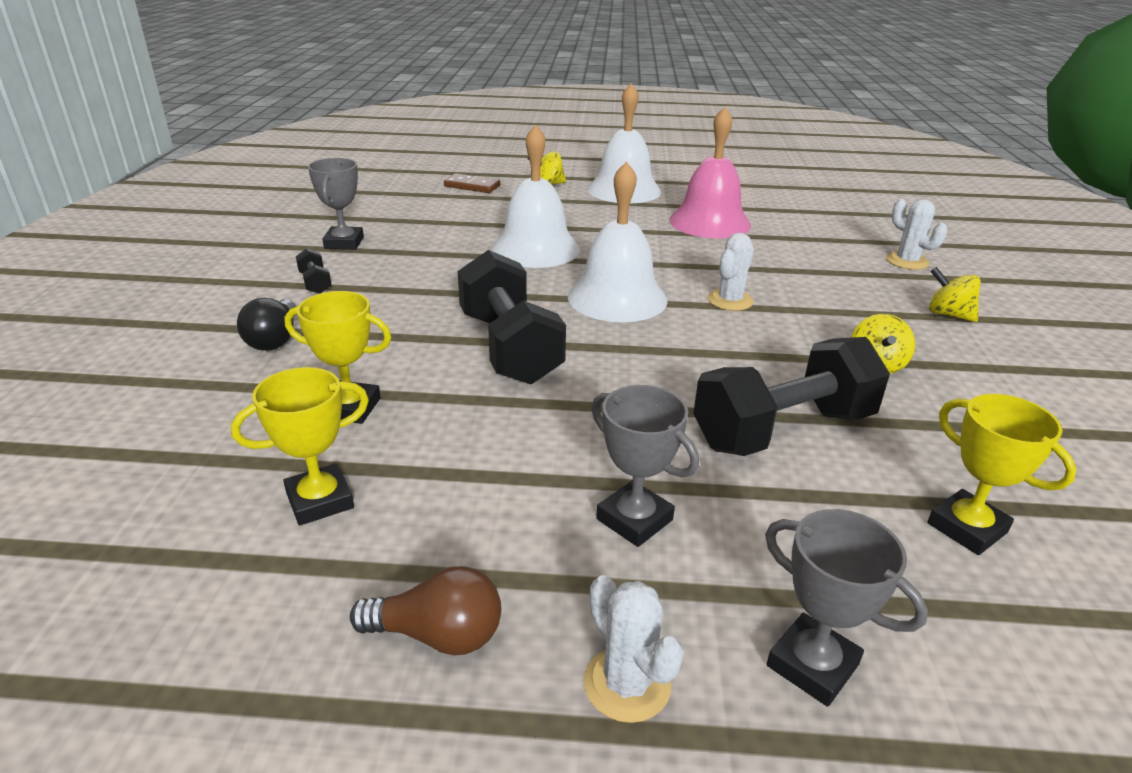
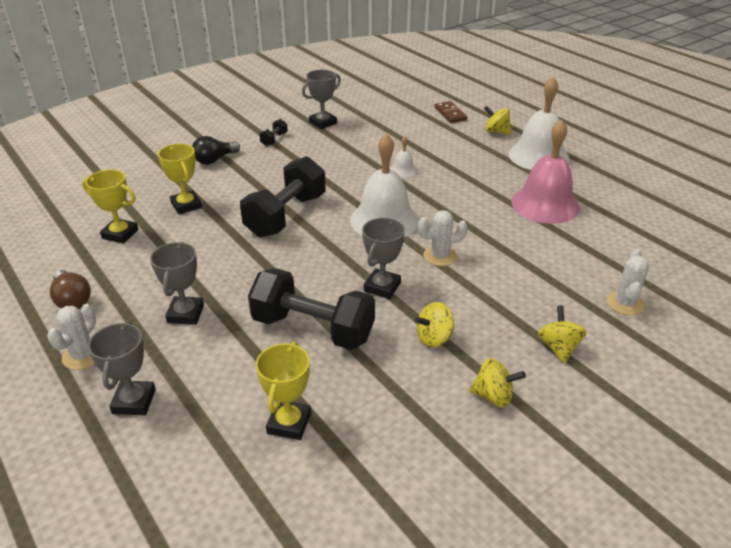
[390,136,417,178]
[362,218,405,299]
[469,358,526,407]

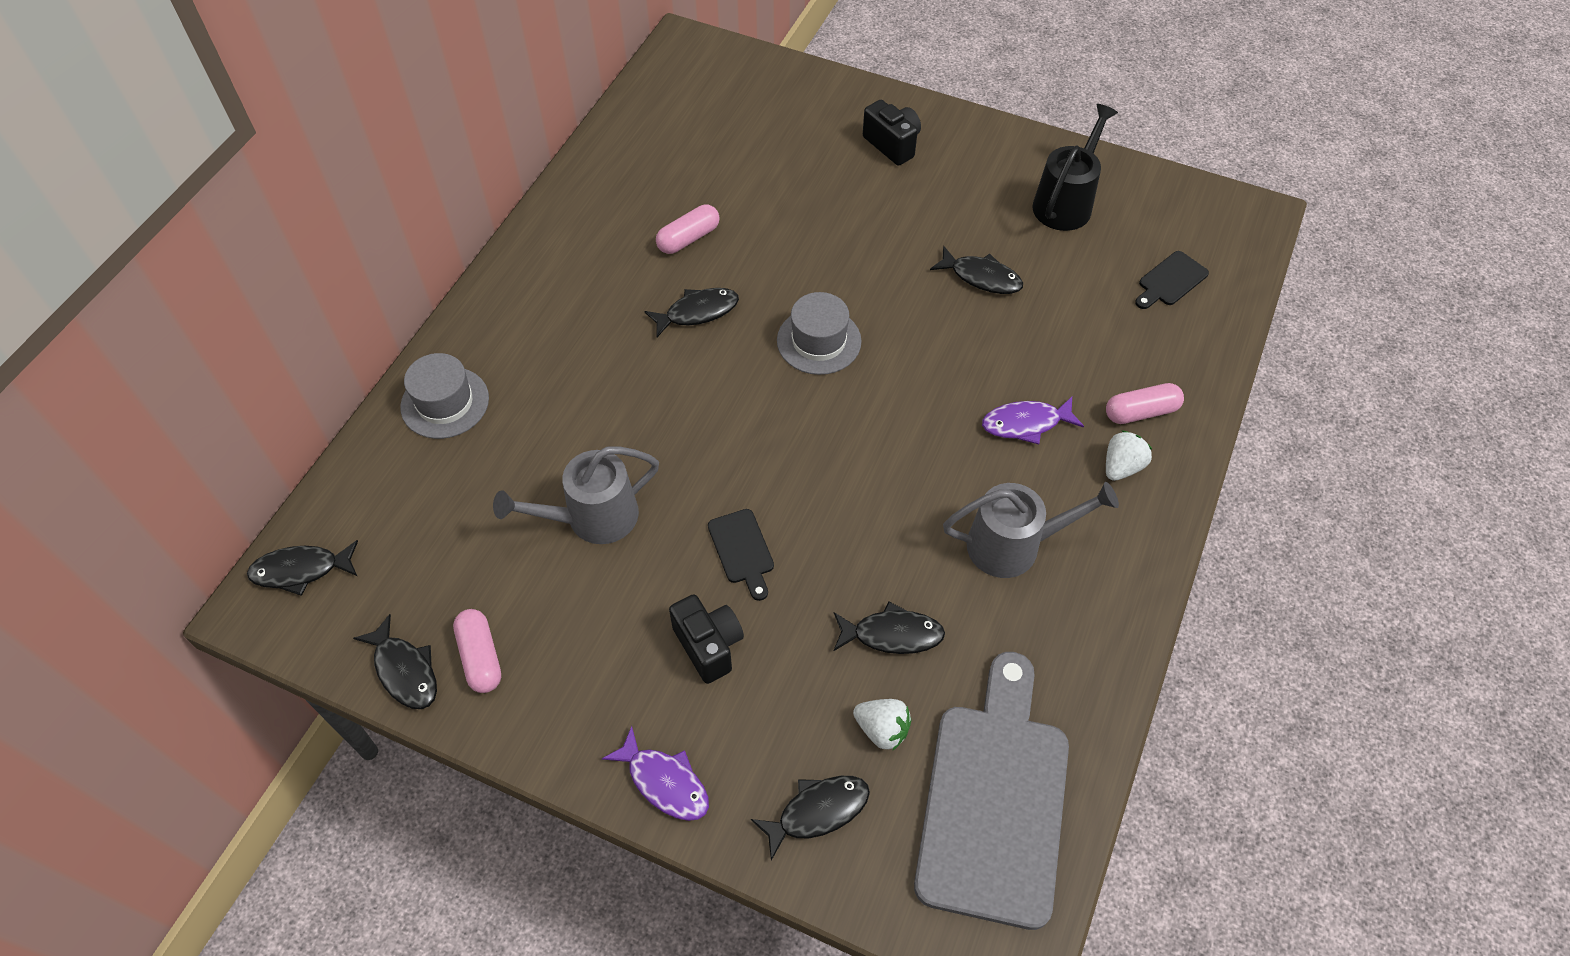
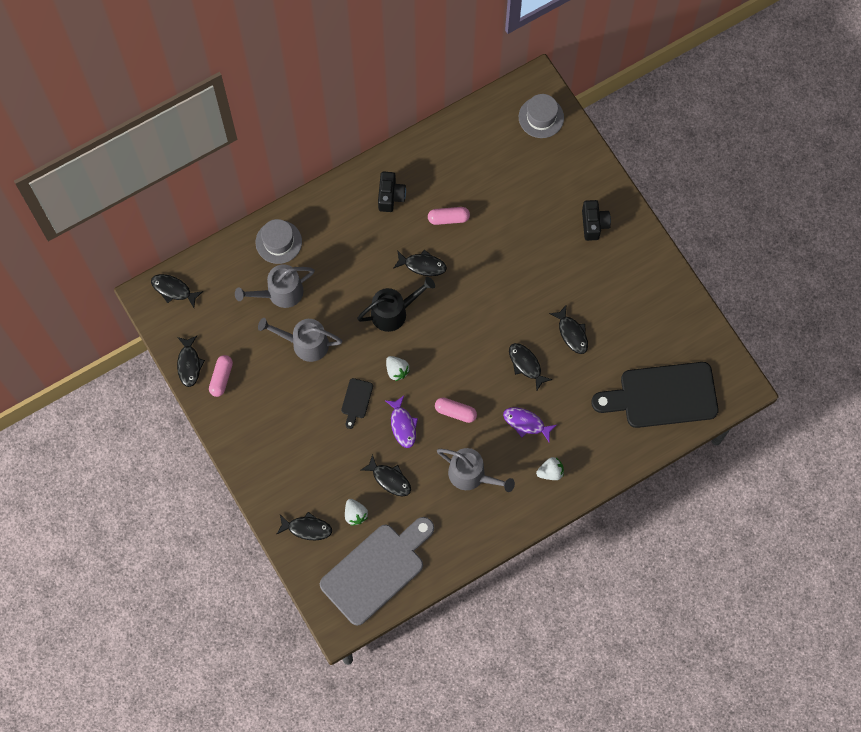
[386,396,418,448]
[378,171,406,212]
[519,94,564,138]
[357,277,435,332]
[435,398,477,423]
[591,362,718,428]
[235,264,315,308]
[386,356,410,381]
[509,343,553,391]

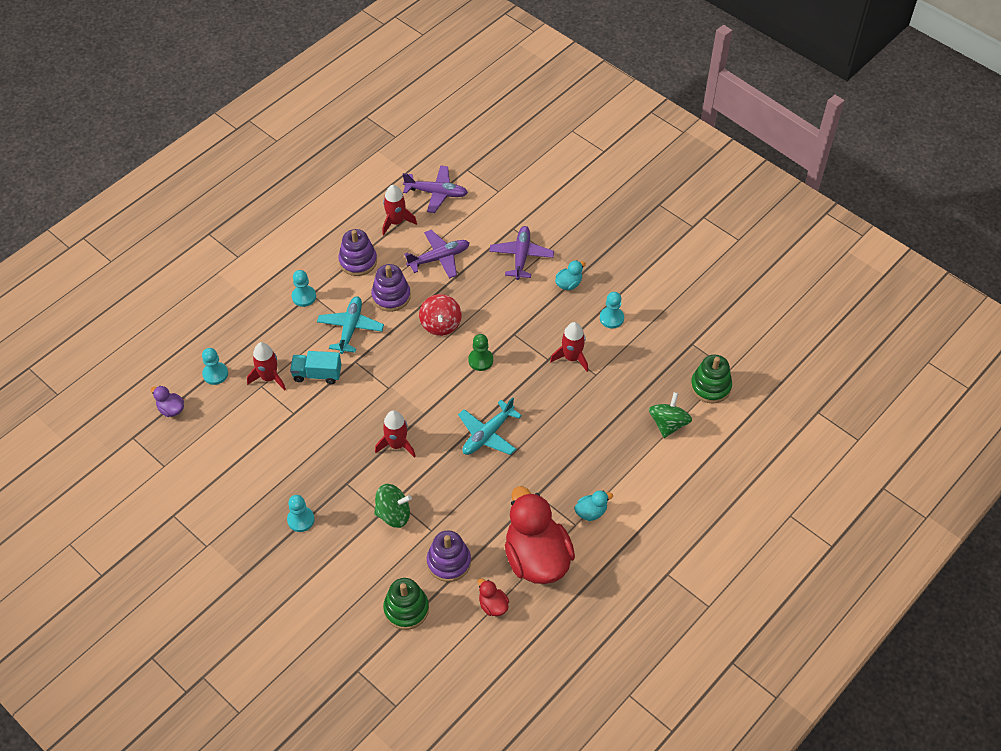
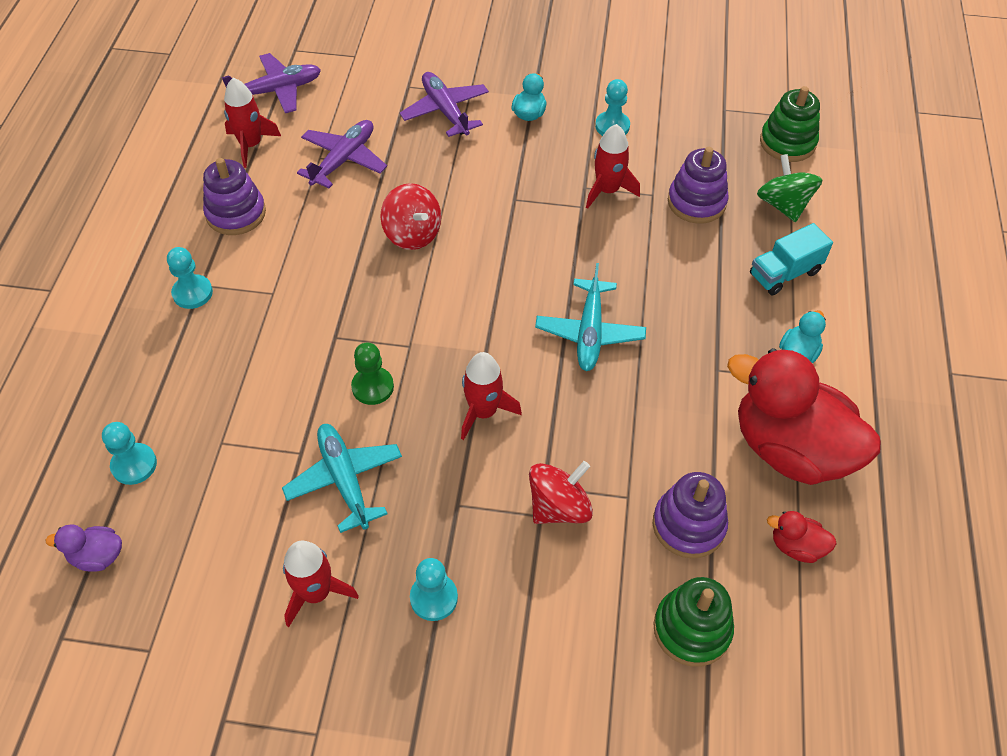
[283,541,359,627]
[750,223,833,295]
[282,424,402,533]
[668,147,729,224]
[529,461,593,524]
[351,343,394,405]

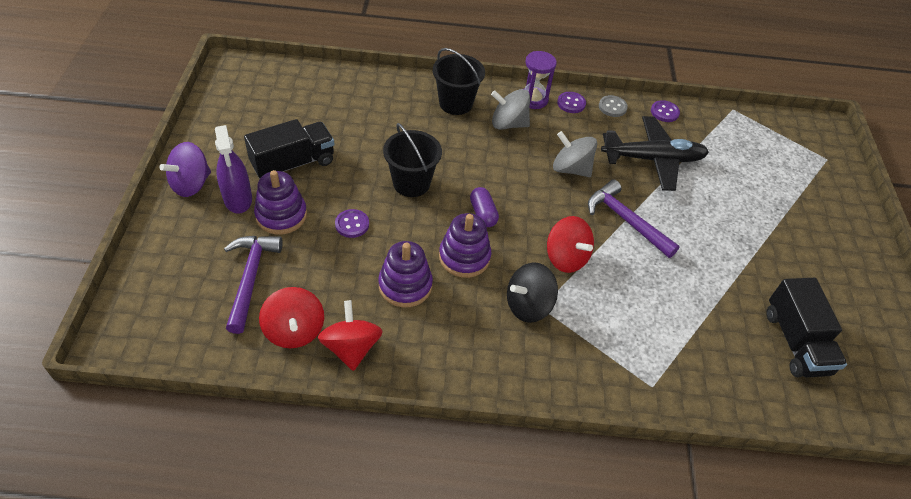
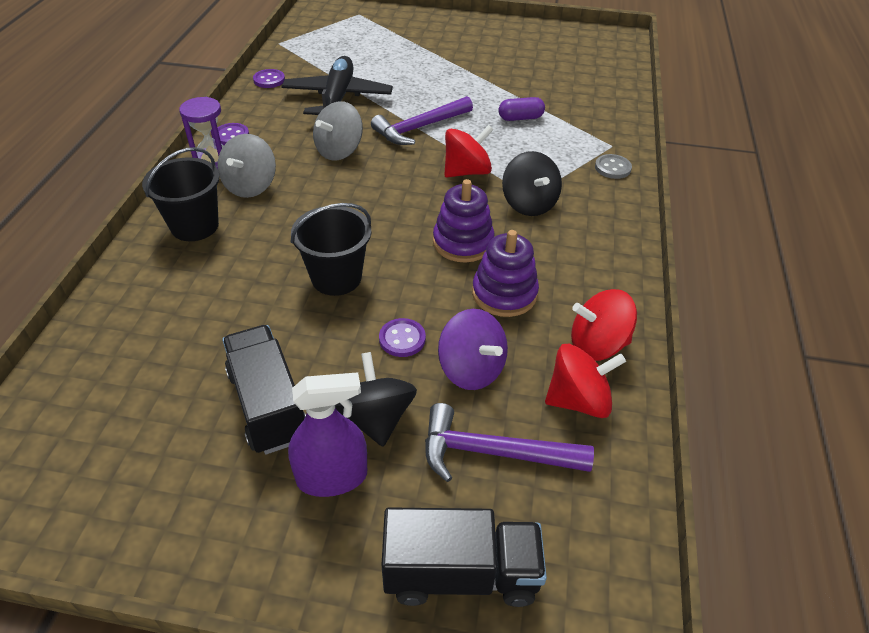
[438,309,508,390]
[335,352,417,447]
[499,97,545,121]
[595,154,632,179]
[382,507,547,607]

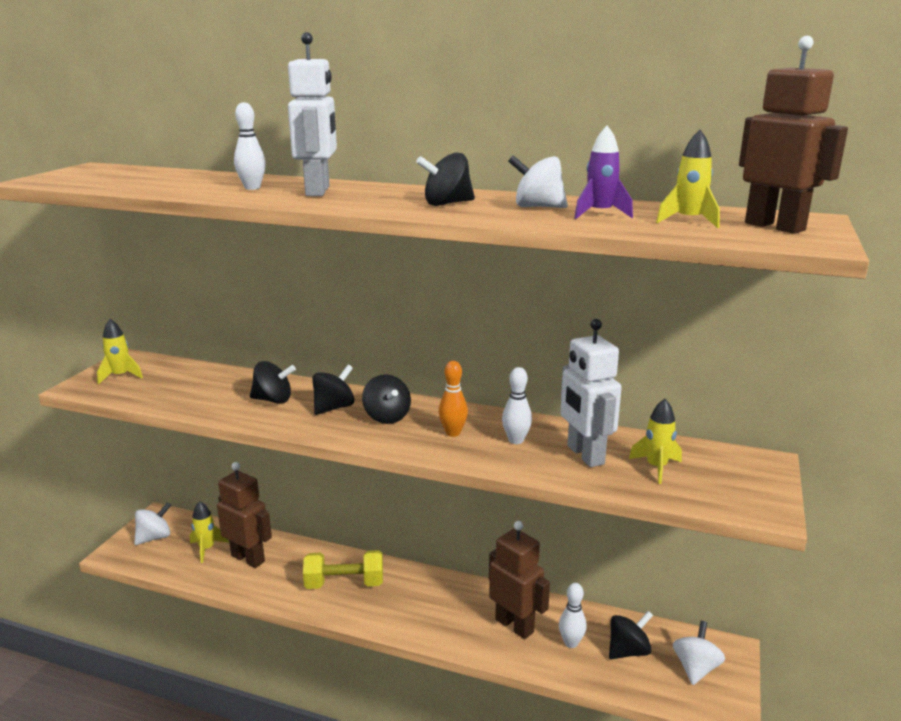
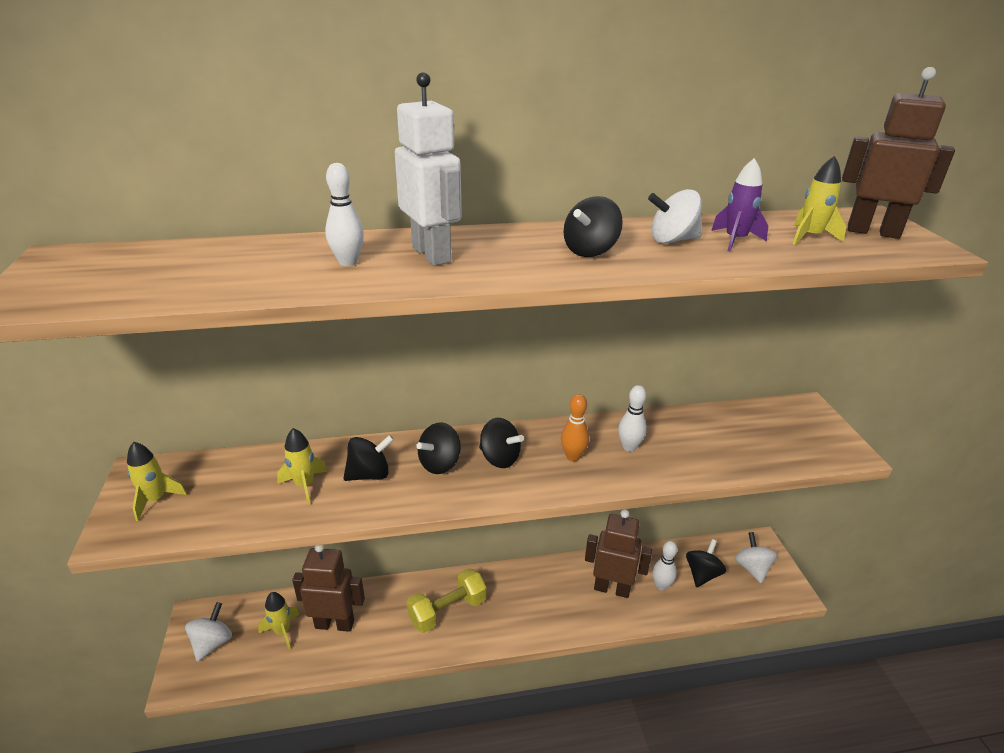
[417,422,461,474]
[560,319,622,467] (first image)
[277,428,328,505]

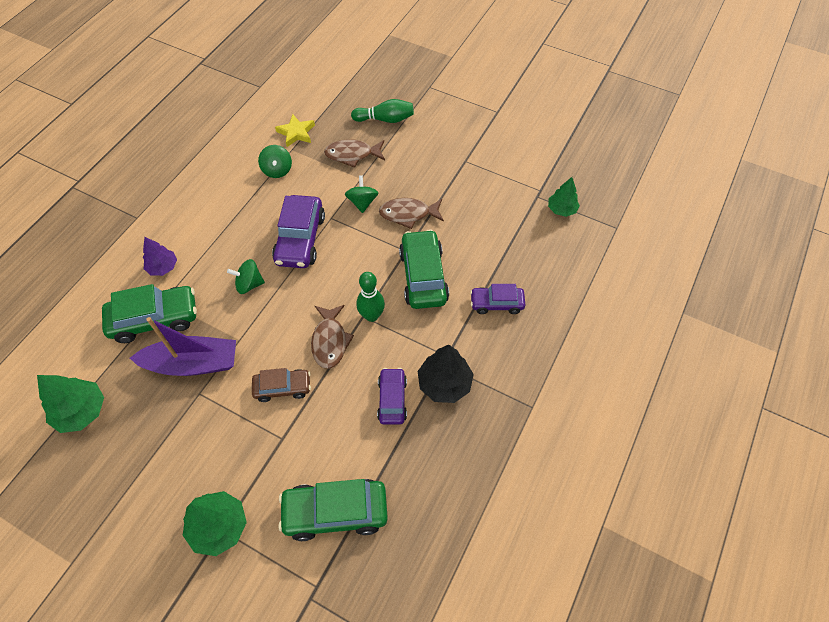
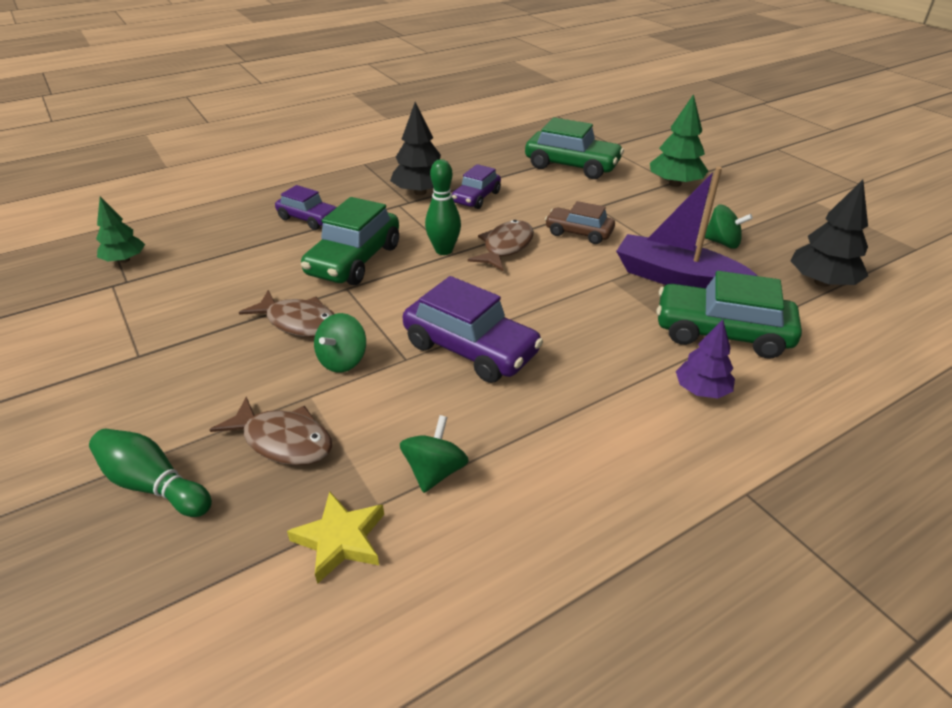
[791,180,868,287]
[705,204,753,249]
[403,276,543,383]

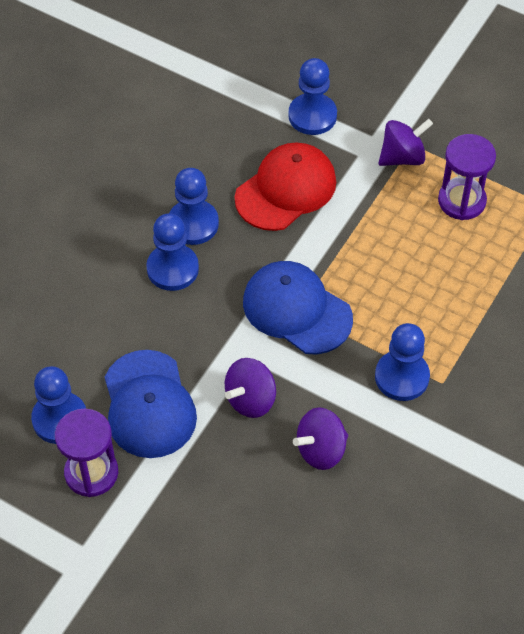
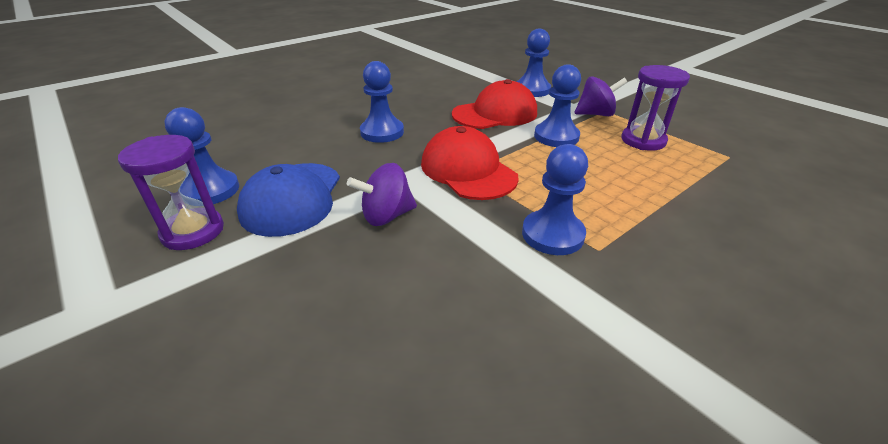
[534,64,581,147]
[421,126,519,200]
[293,407,348,470] (first image)

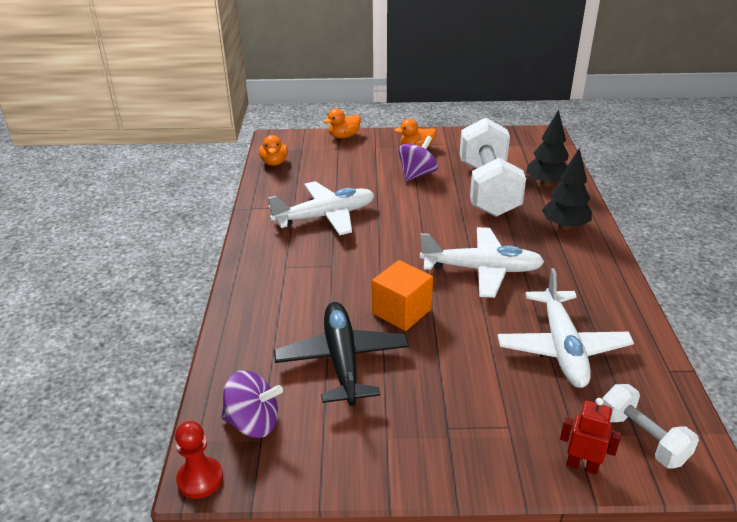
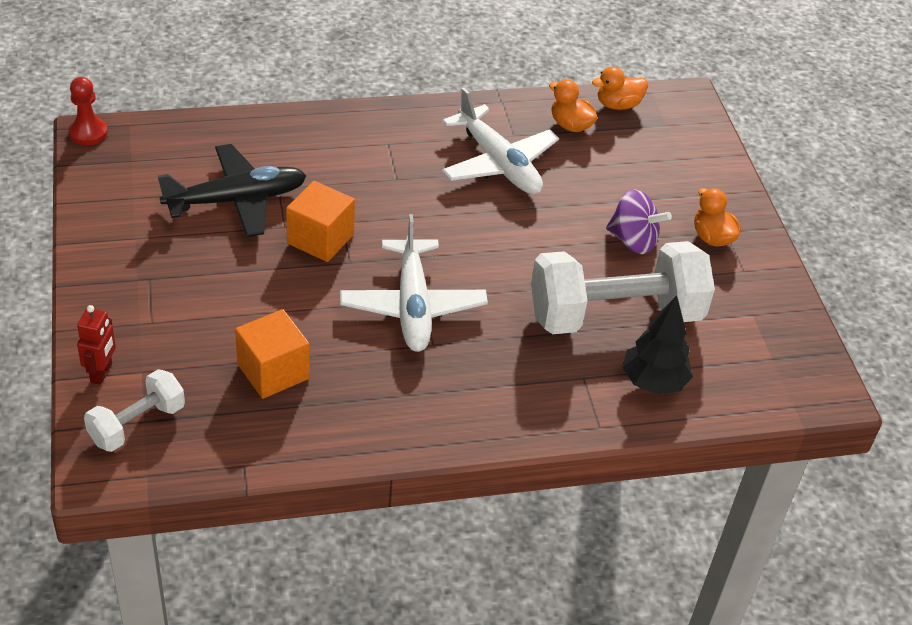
[221,370,283,438] (first image)
[549,79,598,132]
[235,309,310,399]
[542,148,592,230] (first image)

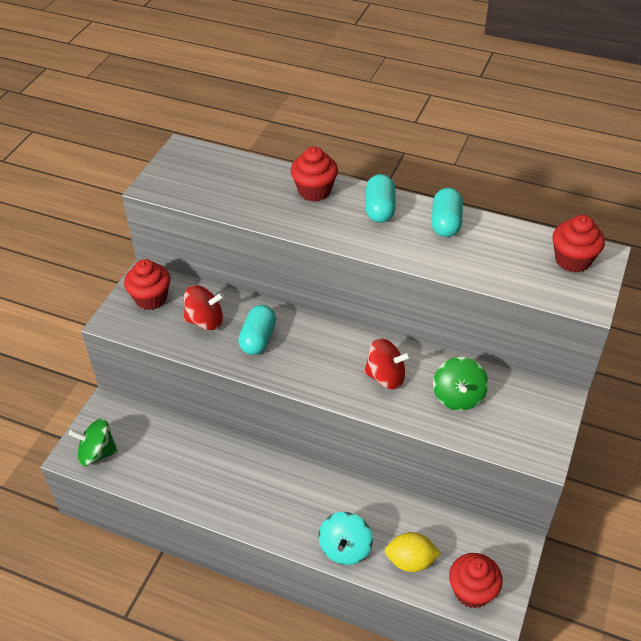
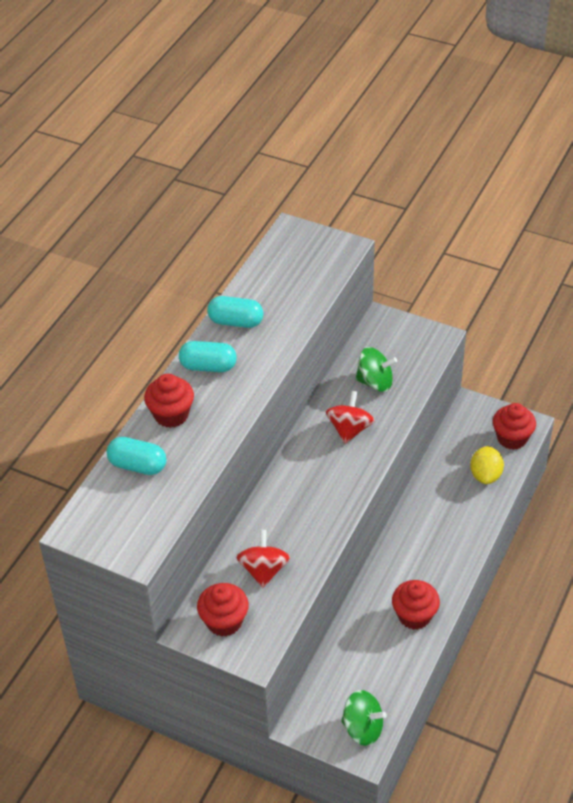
[341,690,387,746]
[107,437,166,475]
[318,512,373,565] (first image)
[392,580,440,630]

